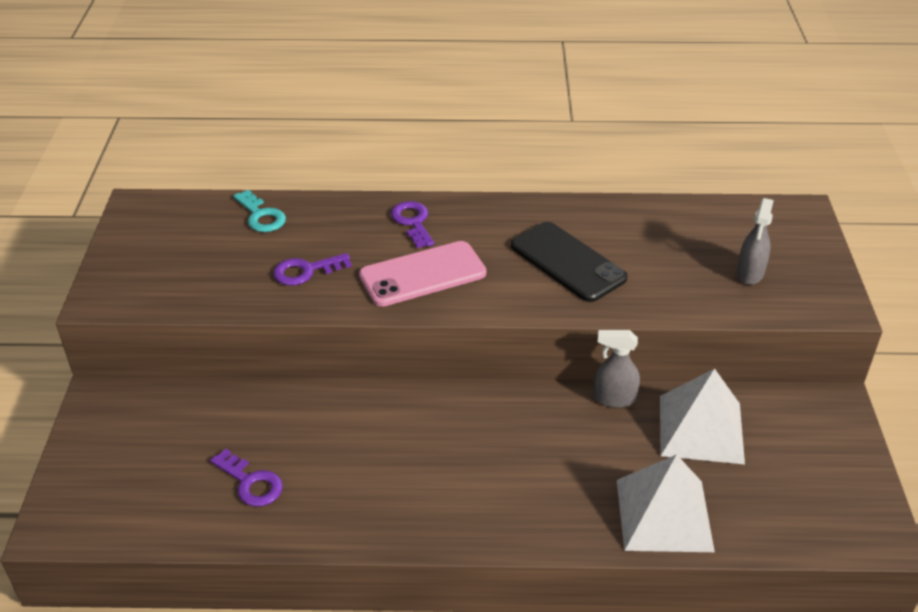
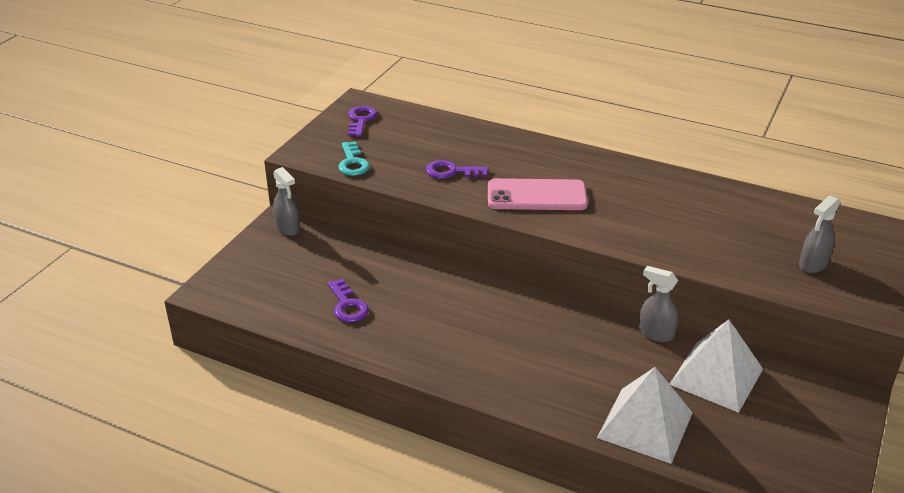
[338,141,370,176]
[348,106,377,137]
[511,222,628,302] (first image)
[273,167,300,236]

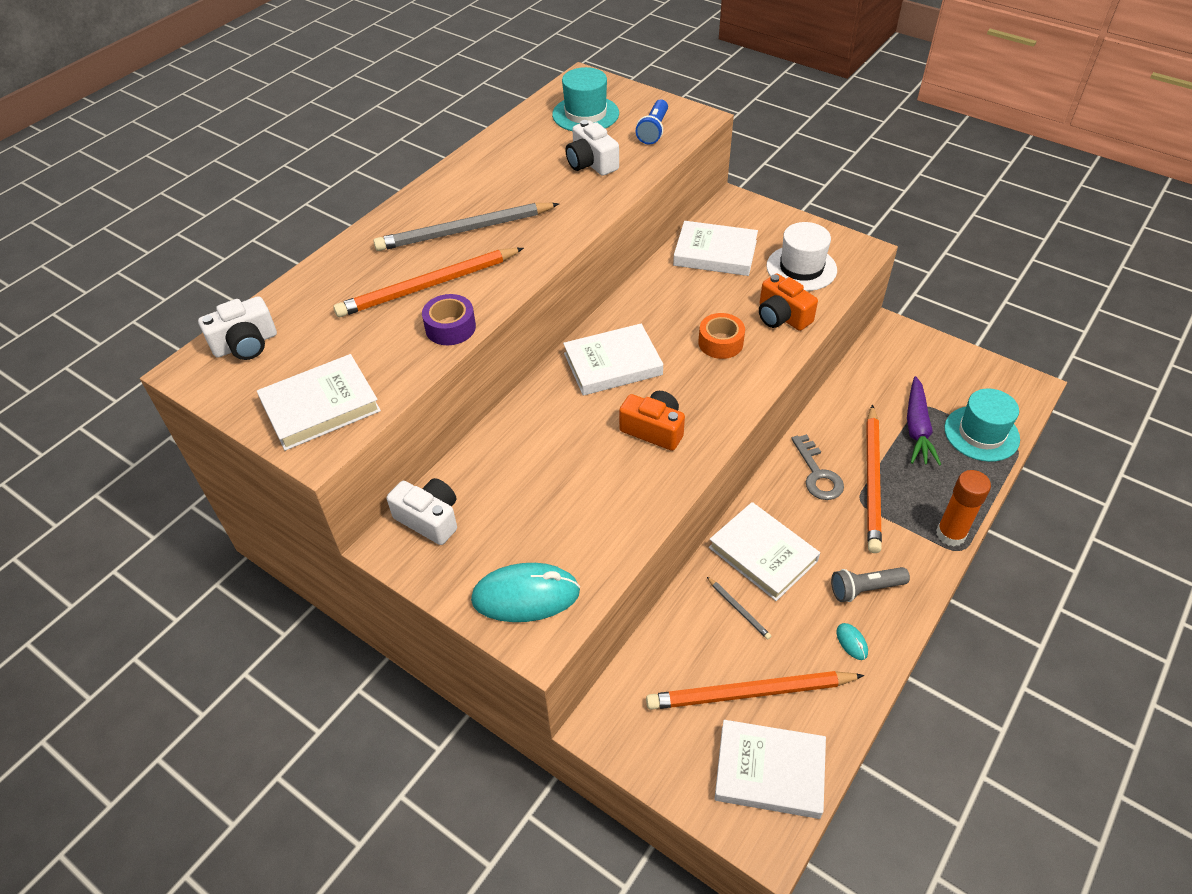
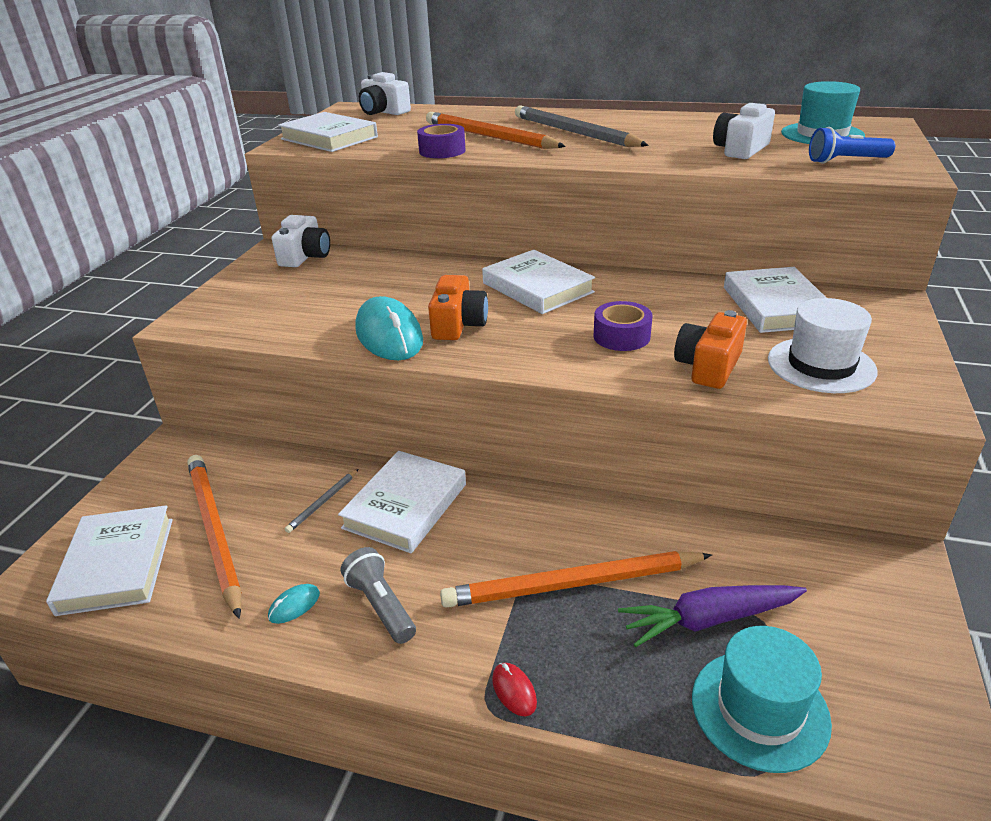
[355,296,423,360]
[594,301,653,351]
[791,434,844,500] (first image)
[492,663,537,716]

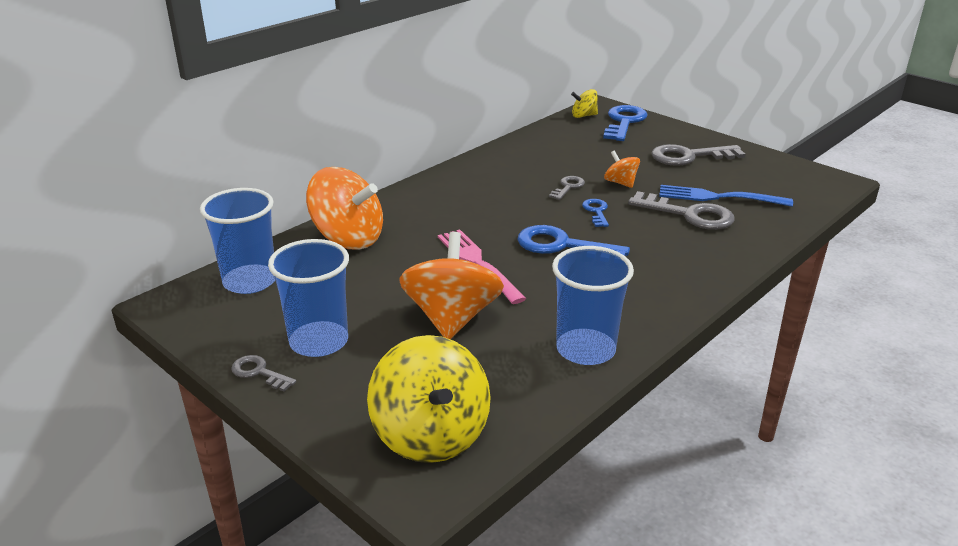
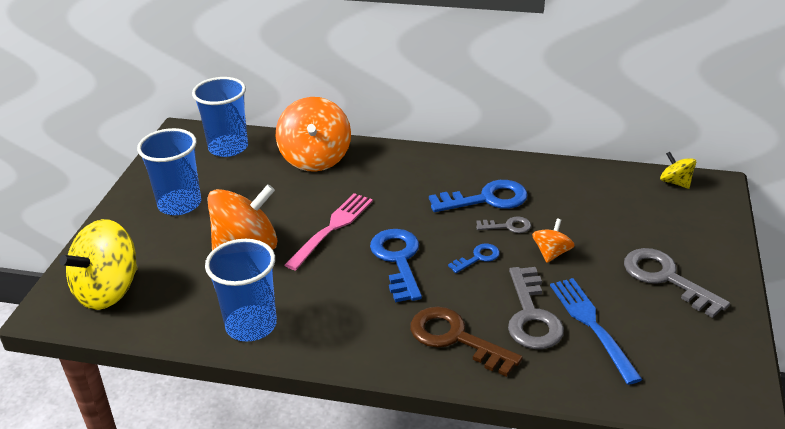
[231,355,296,392] (first image)
[429,180,528,212]
[410,307,523,377]

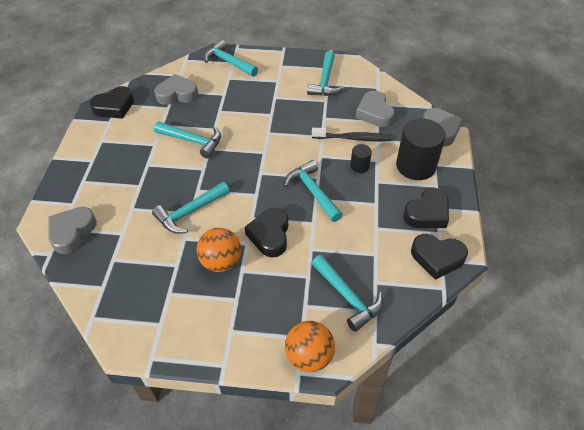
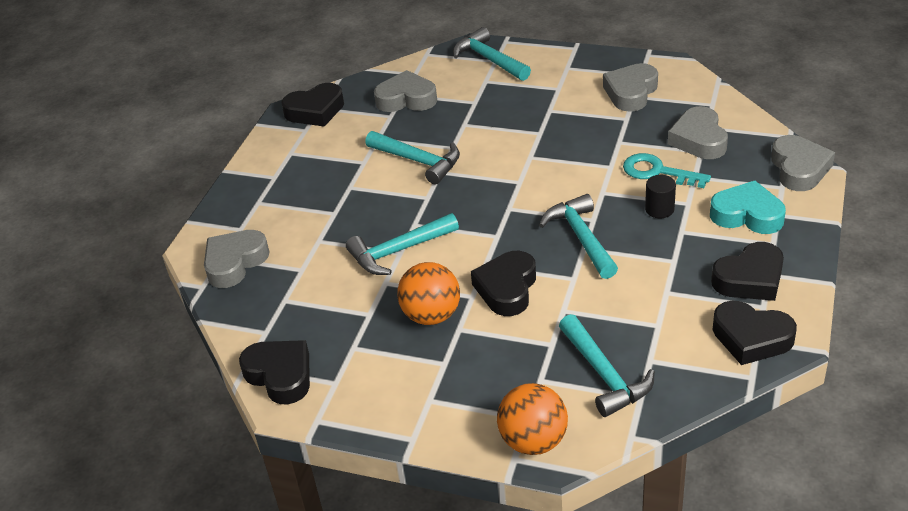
[603,63,658,112]
[623,153,711,188]
[710,181,786,234]
[239,340,310,404]

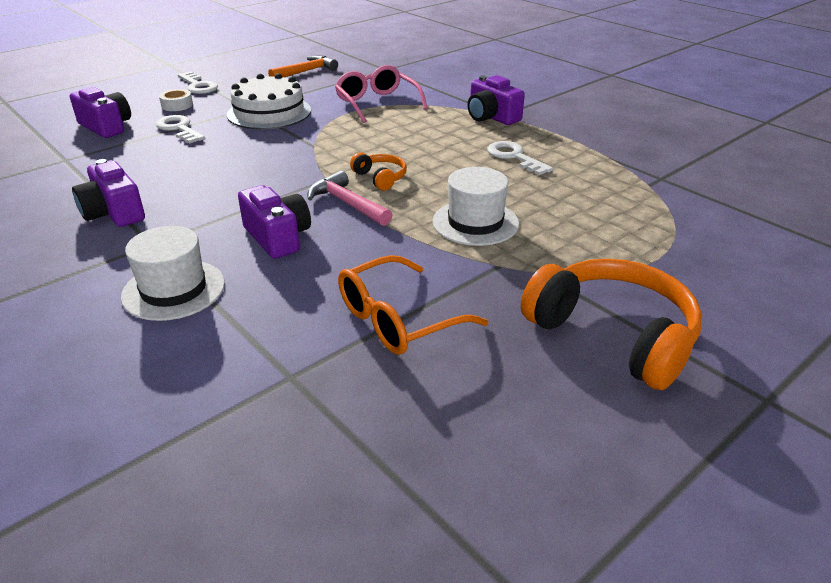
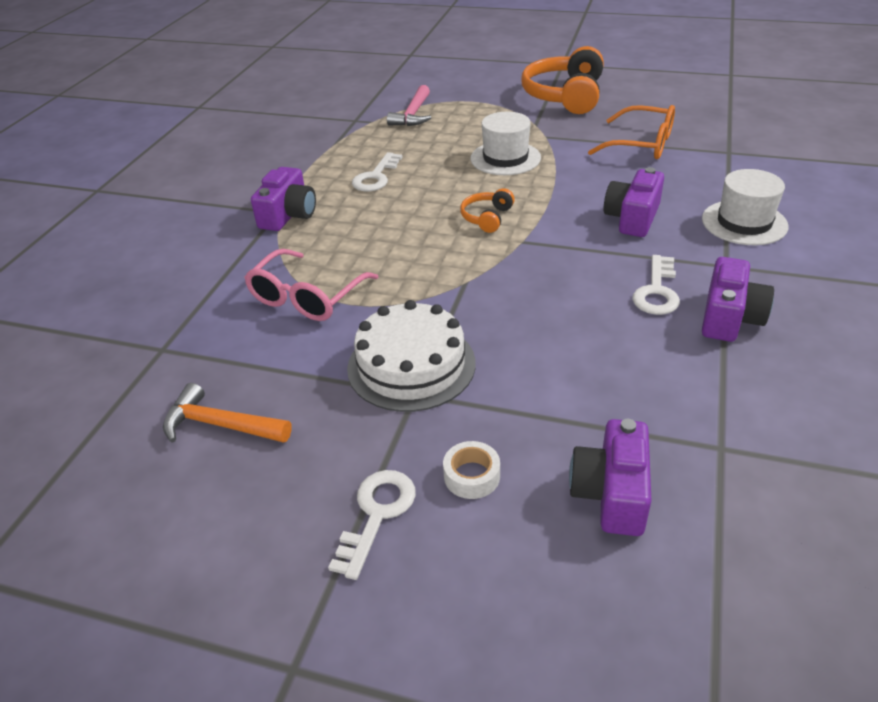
[632,255,680,315]
[387,85,431,126]

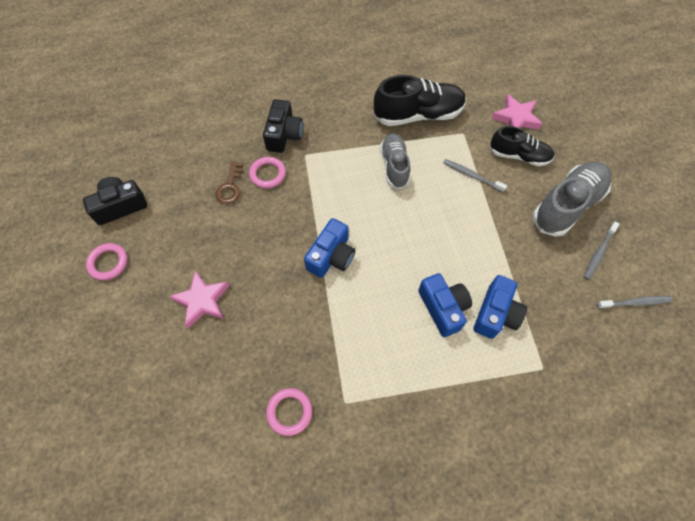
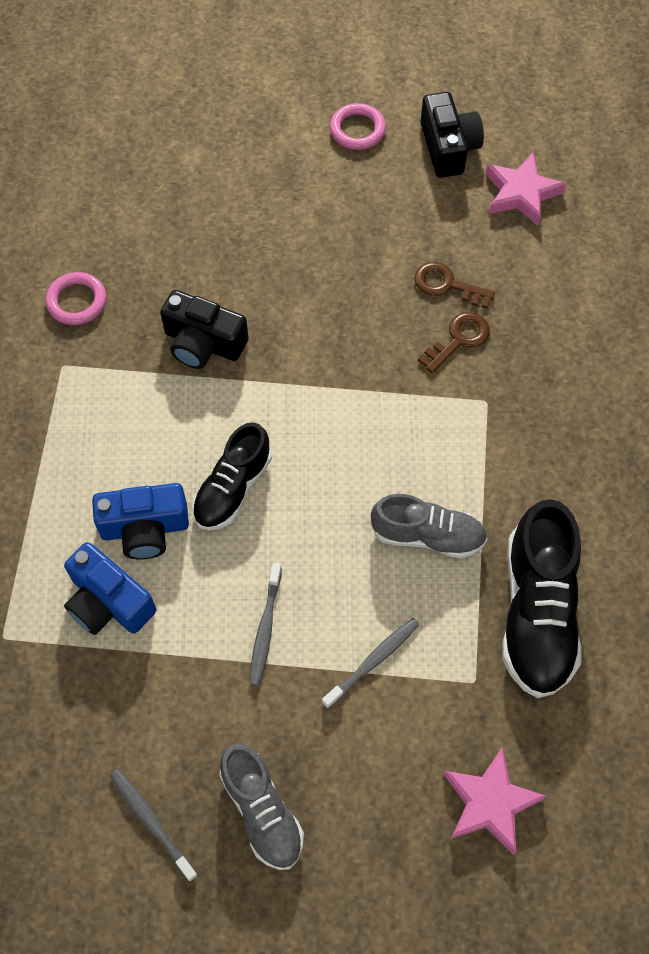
[486,152,566,226]
[418,312,490,373]
[160,290,249,369]
[304,218,355,278] (first image)
[192,422,272,530]
[220,743,304,870]
[249,563,282,686]

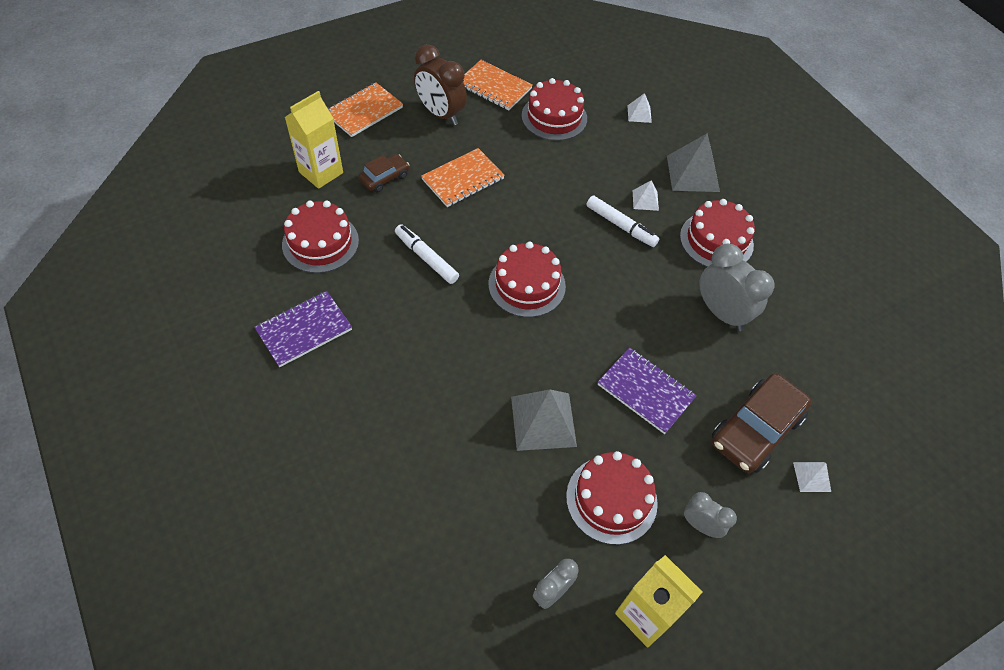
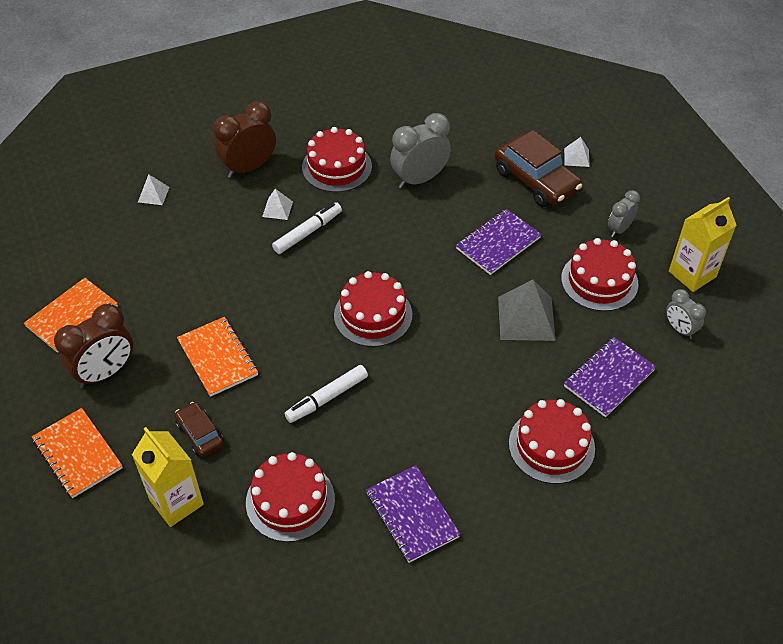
[509,399,595,484]
[213,101,276,178]
[564,337,656,417]

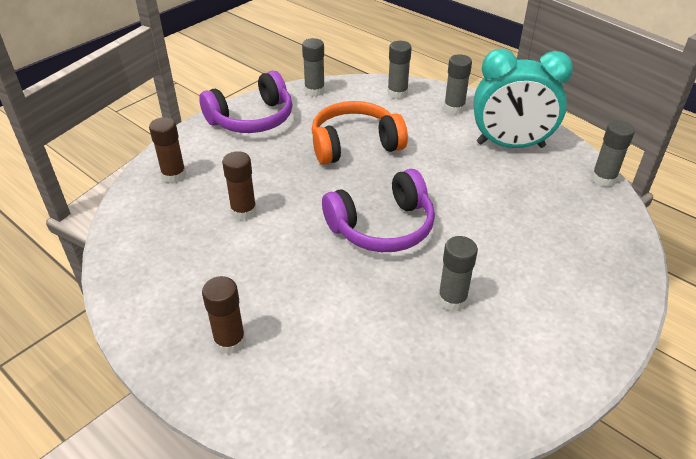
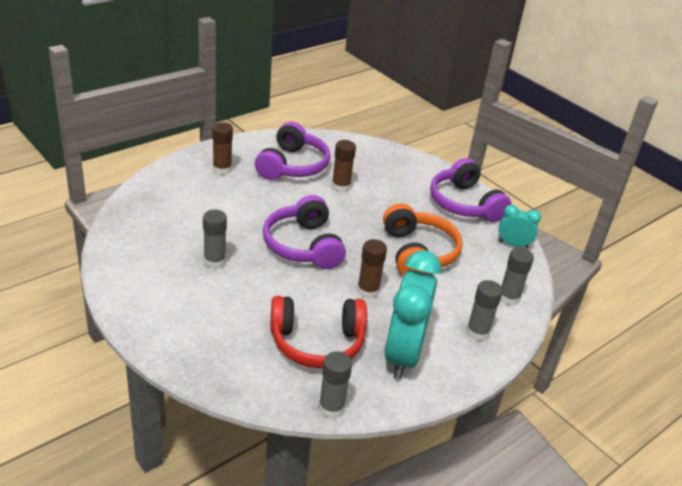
[357,239,387,299]
[499,205,541,248]
[255,122,330,180]
[270,296,367,368]

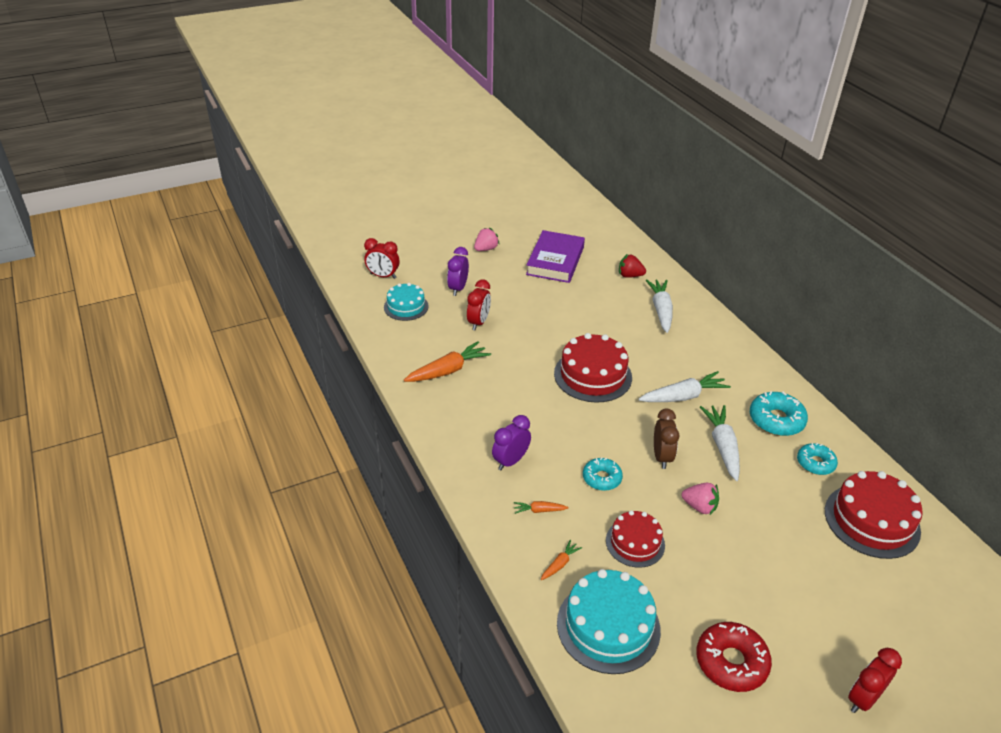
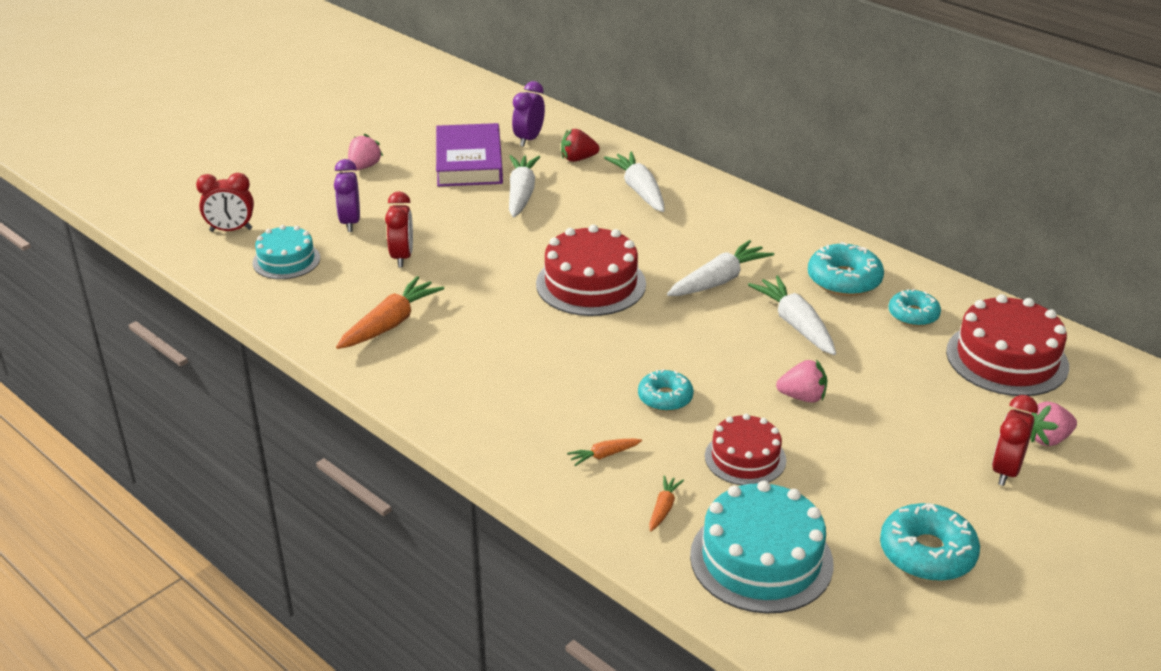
[512,81,545,147]
[654,409,679,469] (first image)
[880,503,980,581]
[992,395,1038,486]
[509,155,540,218]
[1030,402,1077,446]

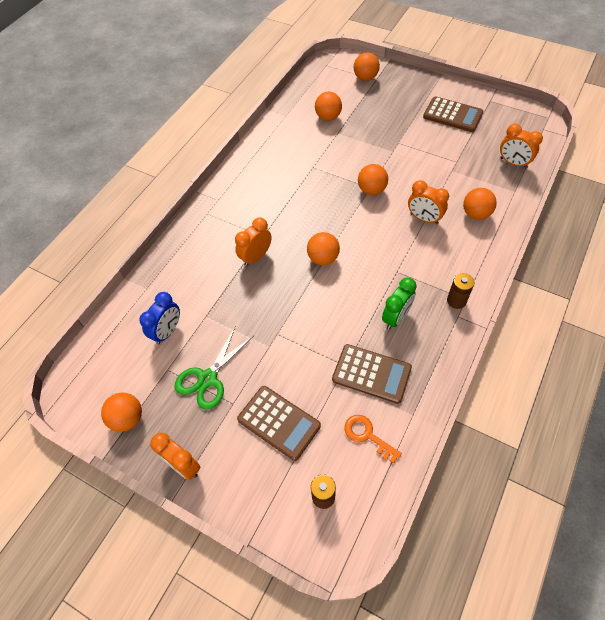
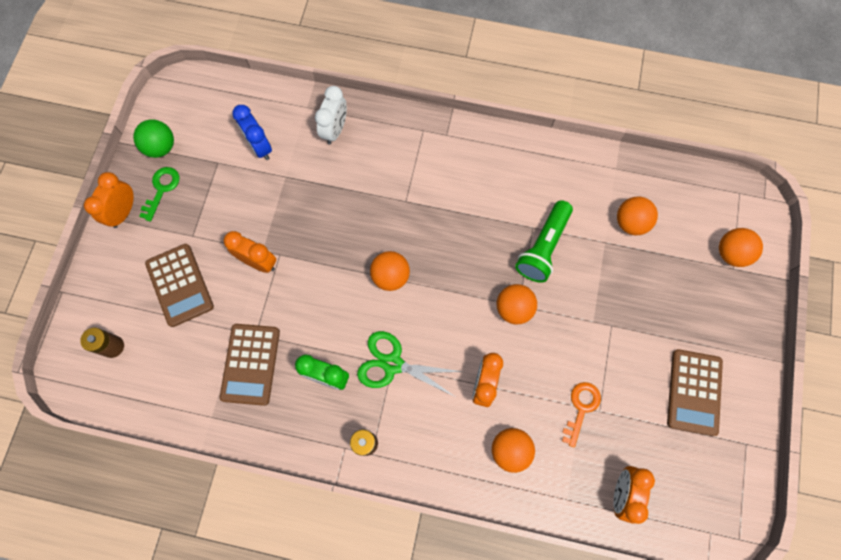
[133,119,174,158]
[232,105,272,160]
[357,331,463,397]
[223,231,276,273]
[145,244,214,327]
[562,382,601,448]
[139,167,179,222]
[315,86,347,145]
[515,200,573,283]

